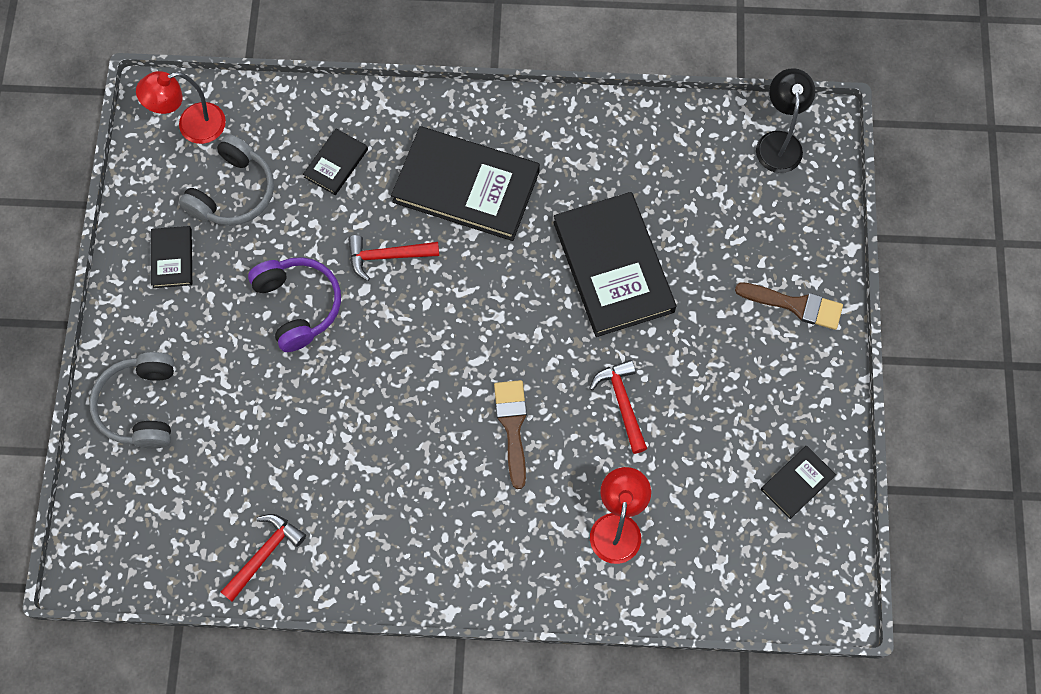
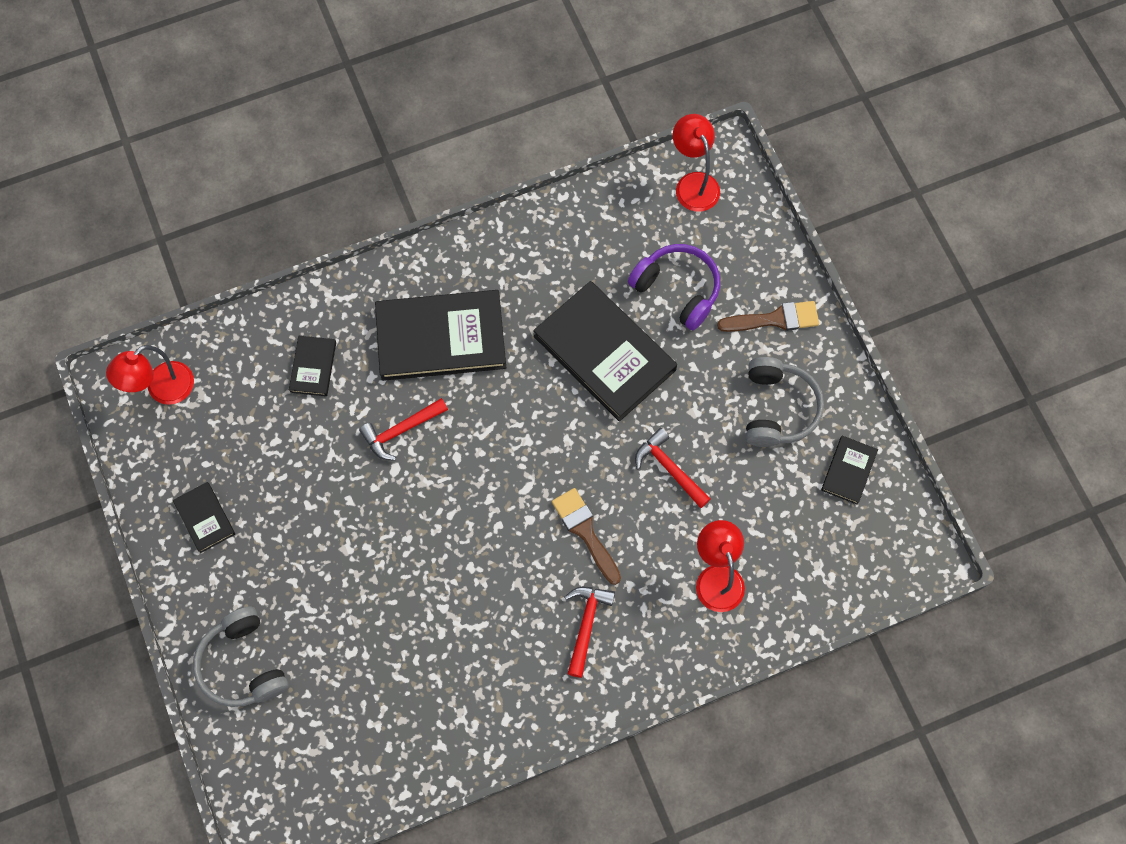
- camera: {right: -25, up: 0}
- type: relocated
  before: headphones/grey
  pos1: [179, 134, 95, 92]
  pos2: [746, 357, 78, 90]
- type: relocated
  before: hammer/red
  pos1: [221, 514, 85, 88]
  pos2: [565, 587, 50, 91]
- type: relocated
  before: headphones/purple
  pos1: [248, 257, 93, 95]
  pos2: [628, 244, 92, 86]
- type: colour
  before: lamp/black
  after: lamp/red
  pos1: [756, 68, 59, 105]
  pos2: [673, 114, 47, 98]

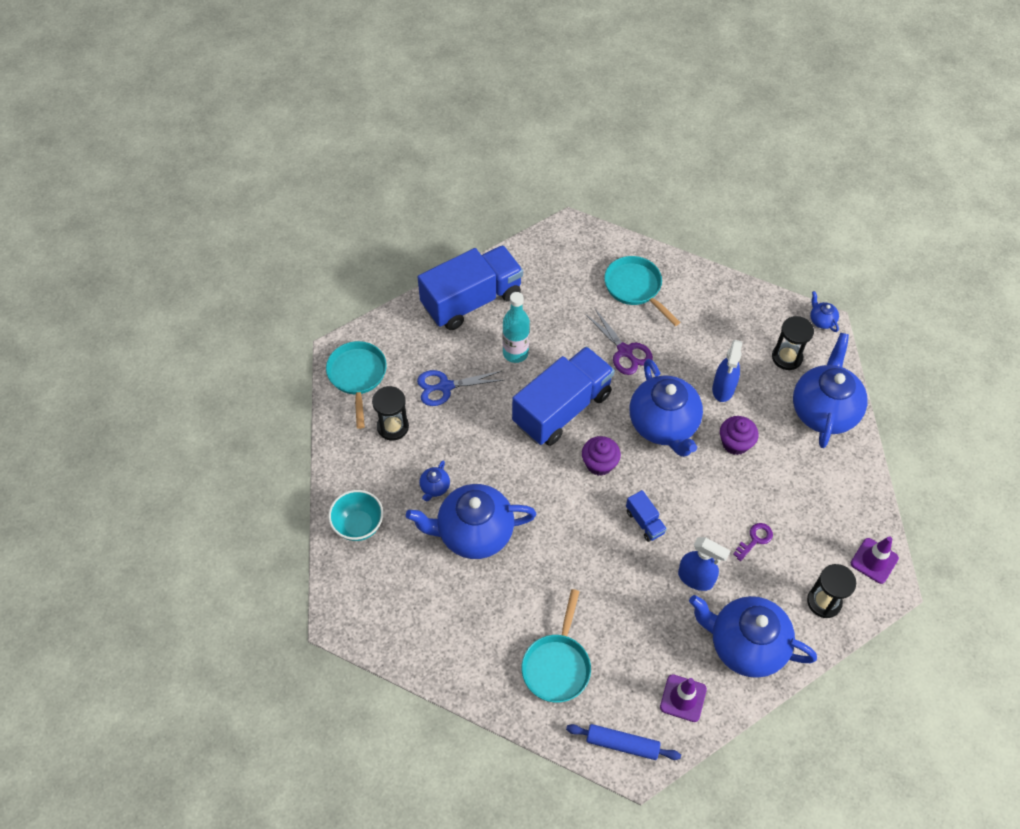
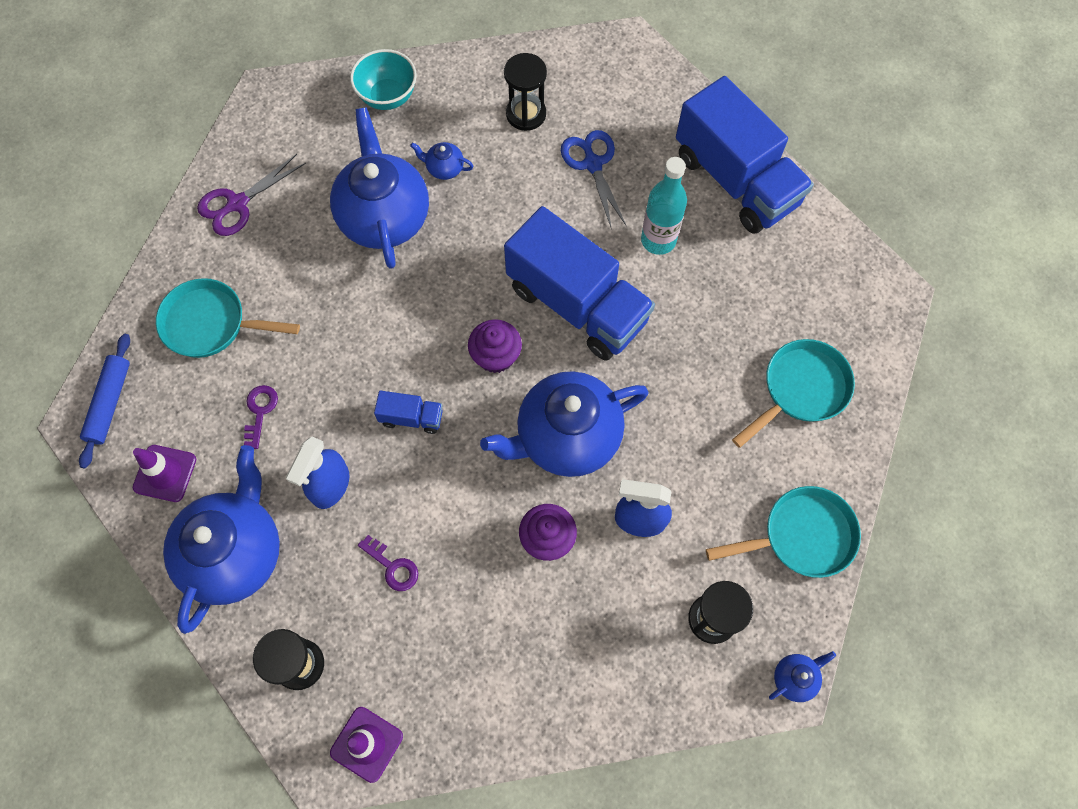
- camera: {right: 85, up: 10}
- type: missing
  before: teapot/blue
  pos1: [793, 333, 74, 115]
- type: appeared
  after: key/purple
  pos2: [244, 385, 34, 64]
- type: relocated
  before: pan/turquoise
  pos1: [326, 341, 61, 88]
  pos2: [706, 486, 155, 92]
- type: relocated
  before: scissors/purple
  pos1: [585, 309, 68, 66]
  pos2: [197, 154, 109, 82]
- type: spun
  before: truck/blue
  pos1: [626, 490, 41, 52]
  pos2: [374, 390, 69, 44]
  turn: -135

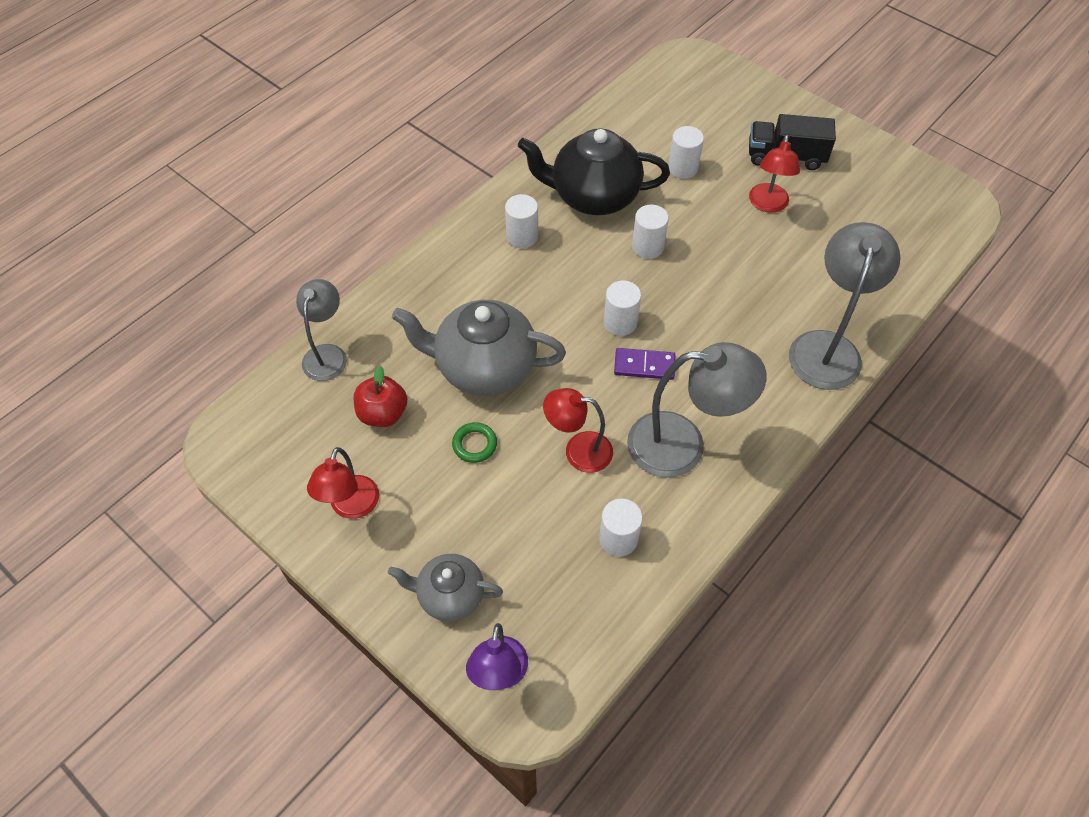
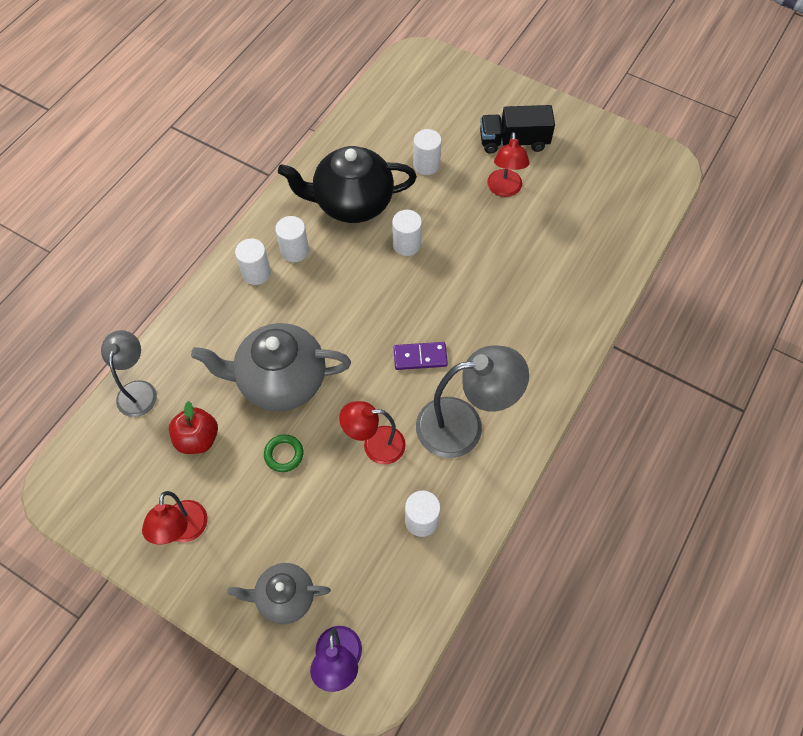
- camera: {right: -10, up: 5}
- type: missing
  before: lamp/grey
  pos1: [789, 222, 112, 168]
- type: relocated
  before: cylinder/white
  pos1: [604, 281, 37, 55]
  pos2: [235, 238, 36, 47]

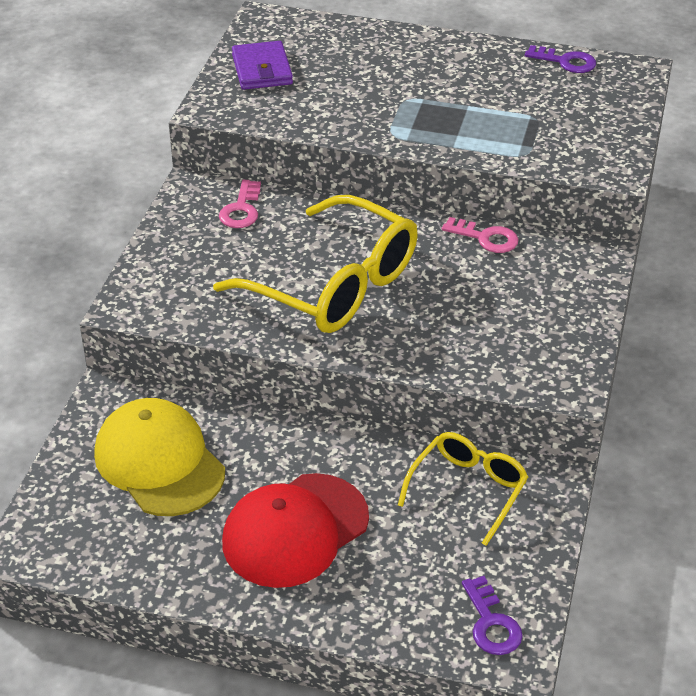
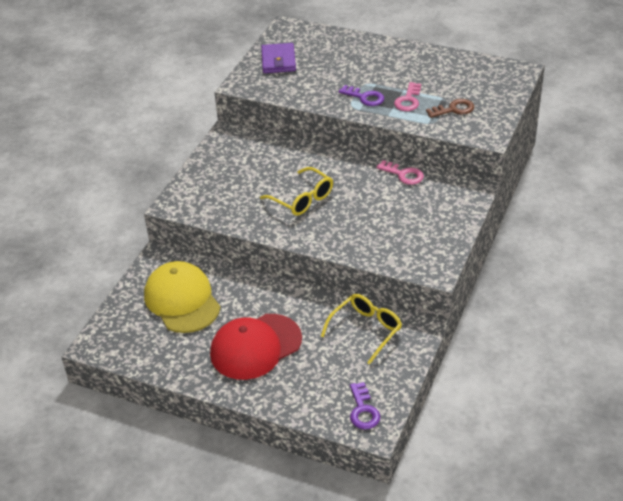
- camera: {right: 10, up: 0}
- type: appeared
  after: key/brown
  pos2: [426, 99, 48, 19]
- type: relocated
  before: key/pink
  pos1: [219, 180, 42, 48]
  pos2: [394, 82, 27, 29]
- type: relocated
  before: key/purple
  pos1: [525, 45, 71, 28]
  pos2: [339, 85, 45, 21]
- type: size
  before: glasses/yellow
  pos1: [213, 195, 205, 138]
  pos2: [260, 167, 73, 49]
  scale: 0.57

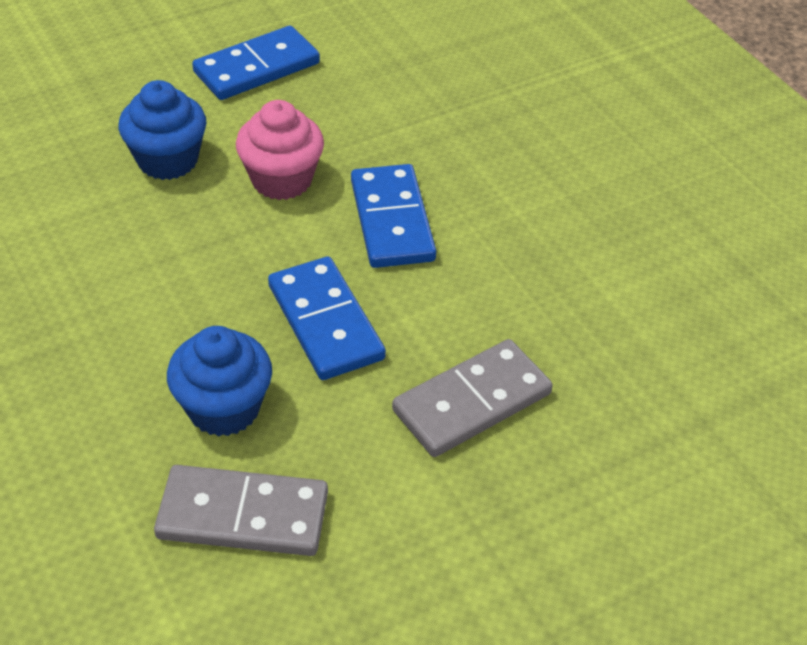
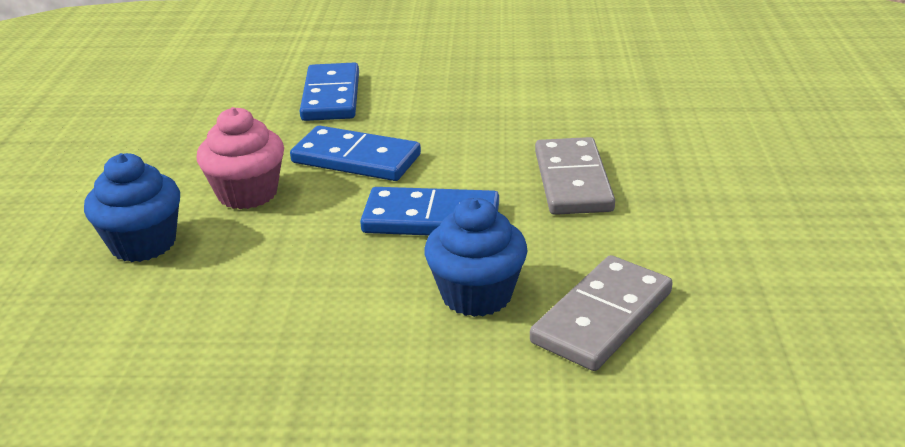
- camera: {right: -55, up: -15}
- type: relocated
  before: domino/blue
  pos1: [192, 26, 128, 74]
  pos2: [300, 62, 59, 59]

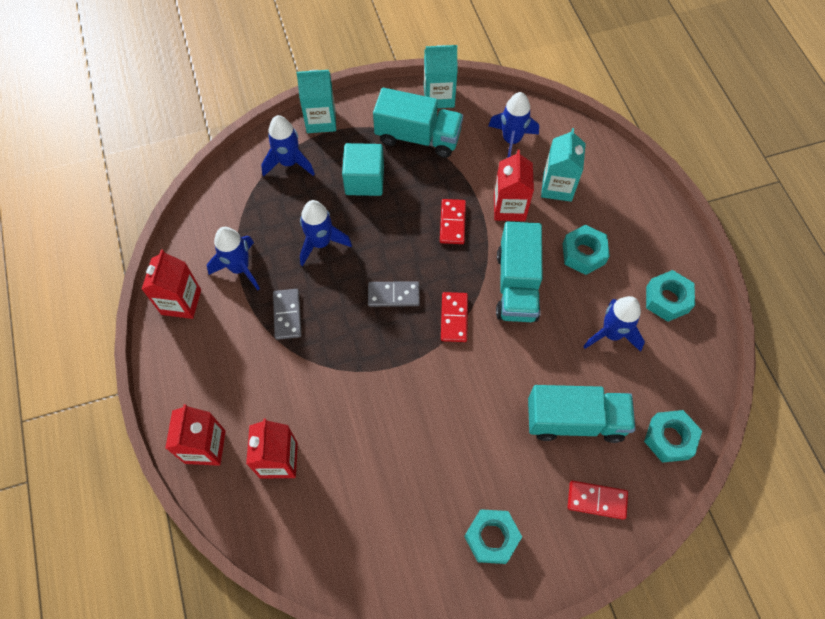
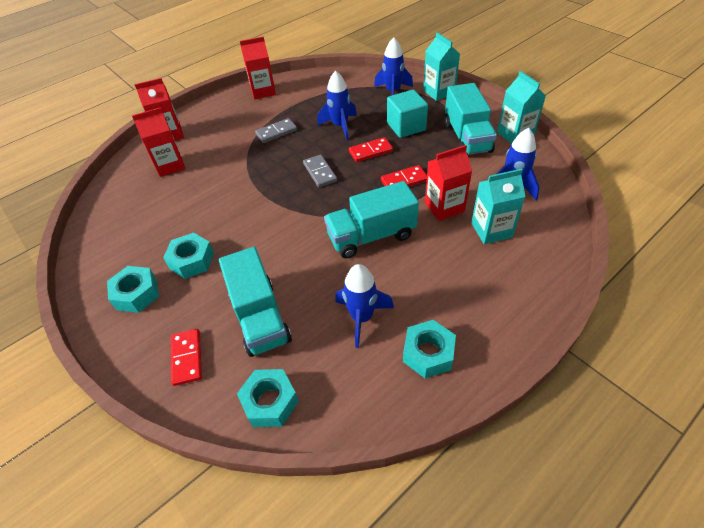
- camera: {right: 70, up: -15}
- type: missing
  before: rocket/blue
  pos1: [207, 227, 53, 63]
- type: relocated
  before: domino/red
  pos1: [441, 292, 27, 50]
  pos2: [349, 137, 44, 25]
- type: relocated
  before: nut/turquoise
  pos1: [563, 225, 47, 50]
  pos2: [163, 232, 51, 47]

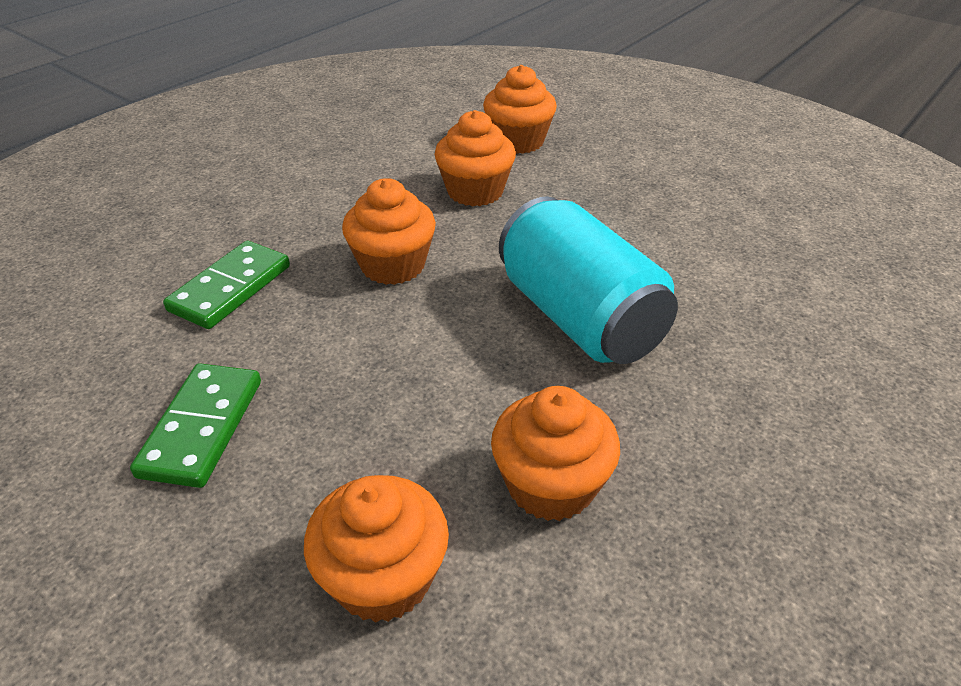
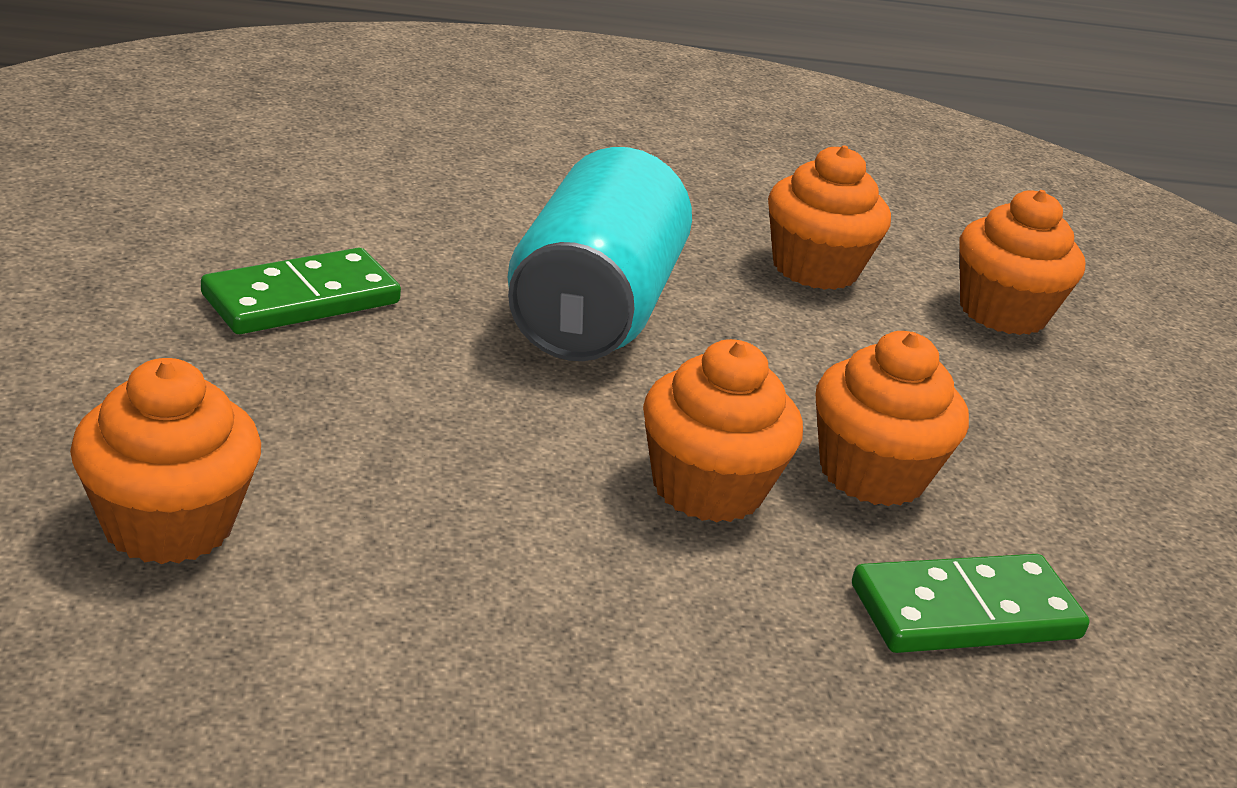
- camera: {right: -140, up: -10}
- type: relocated
  before: domino/green
  pos1: [130, 363, 131, 125]
  pos2: [201, 248, 200, 86]
- type: relocated
  before: cupcake/orange
  pos1: [434, 110, 82, 96]
  pos2: [816, 331, 153, 175]

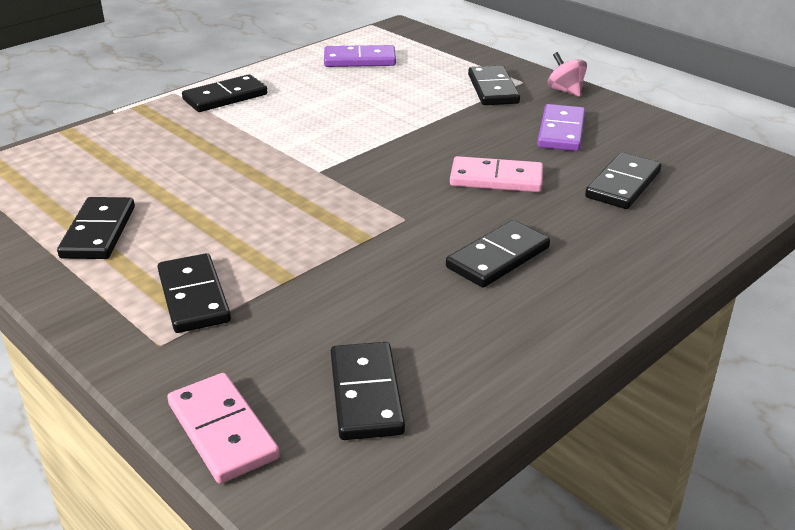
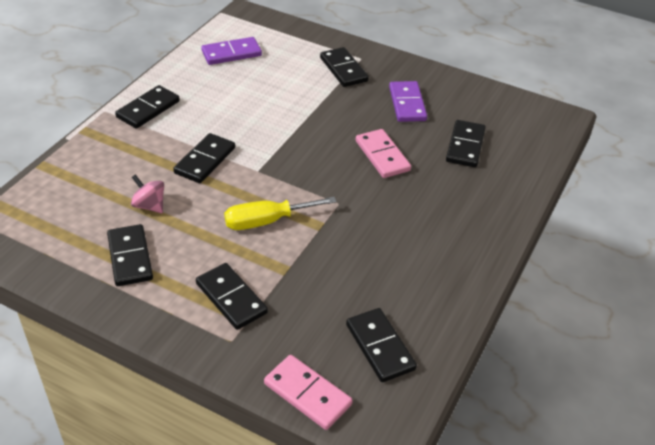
- camera: {right: -20, up: 10}
- type: appeared
  after: screwdriver/yellow
  pos2: [224, 197, 113, 33]
- type: relocated
  before: domino/black
  pos1: [446, 220, 104, 68]
  pos2: [173, 133, 62, 50]
- type: relocated
  before: spinning top/pink
  pos1: [547, 52, 40, 45]
  pos2: [131, 174, 33, 39]
- type: spun
  before: domino/pink
  pos1: [450, 156, 93, 36]
  pos2: [356, 129, 55, 49]
  turn: 75

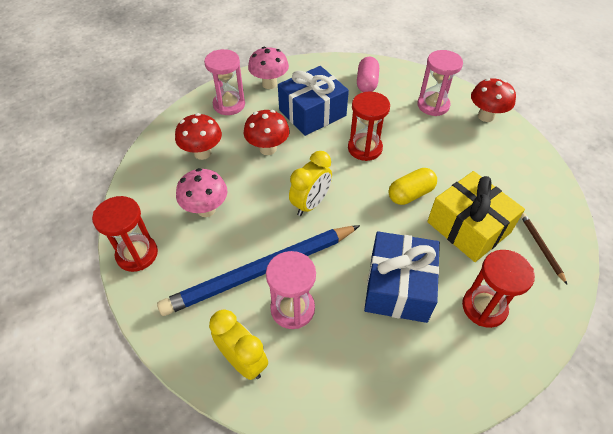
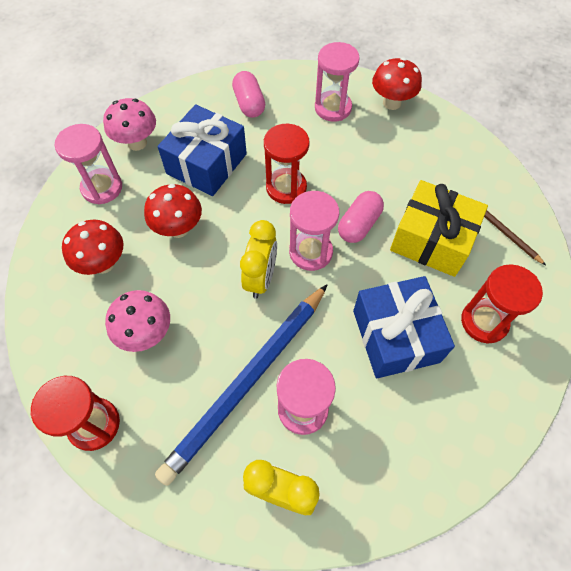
- camera: {right: -25, up: 10}
- type: appeared
  after: hourglass/pink
  pos2: [289, 191, 50, 80]
- type: colour
  before: capsule/yellow
  after: capsule/pink
  pos1: [389, 168, 48, 37]
  pos2: [338, 191, 46, 52]

